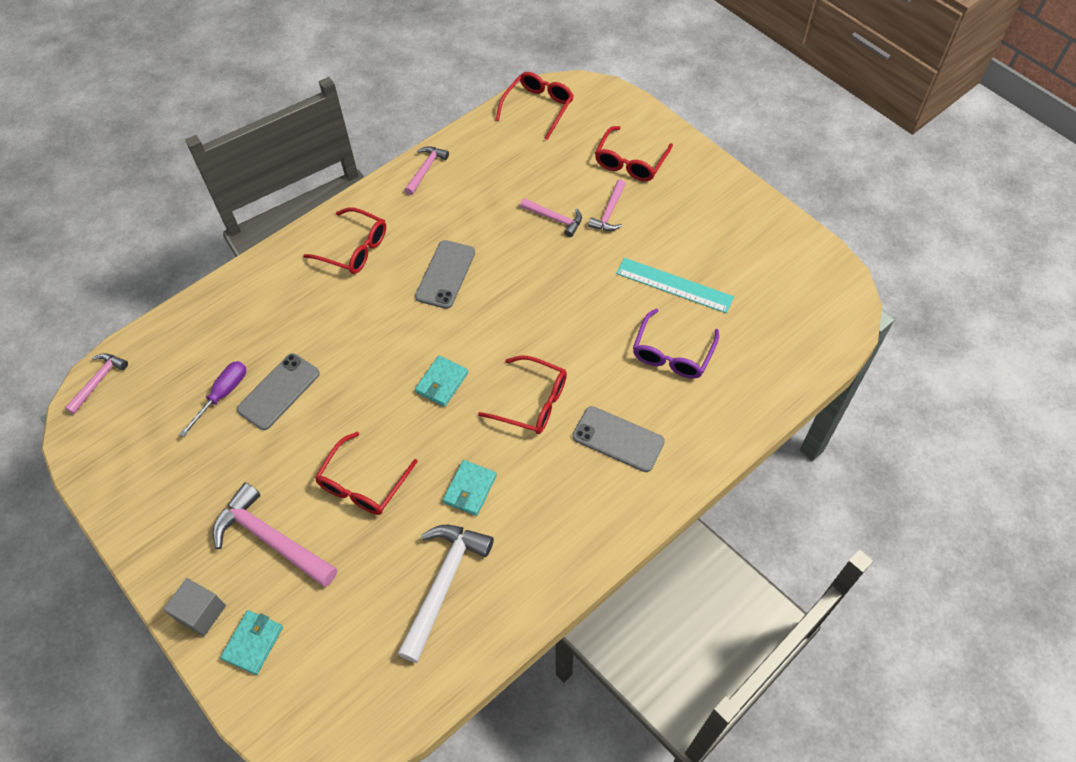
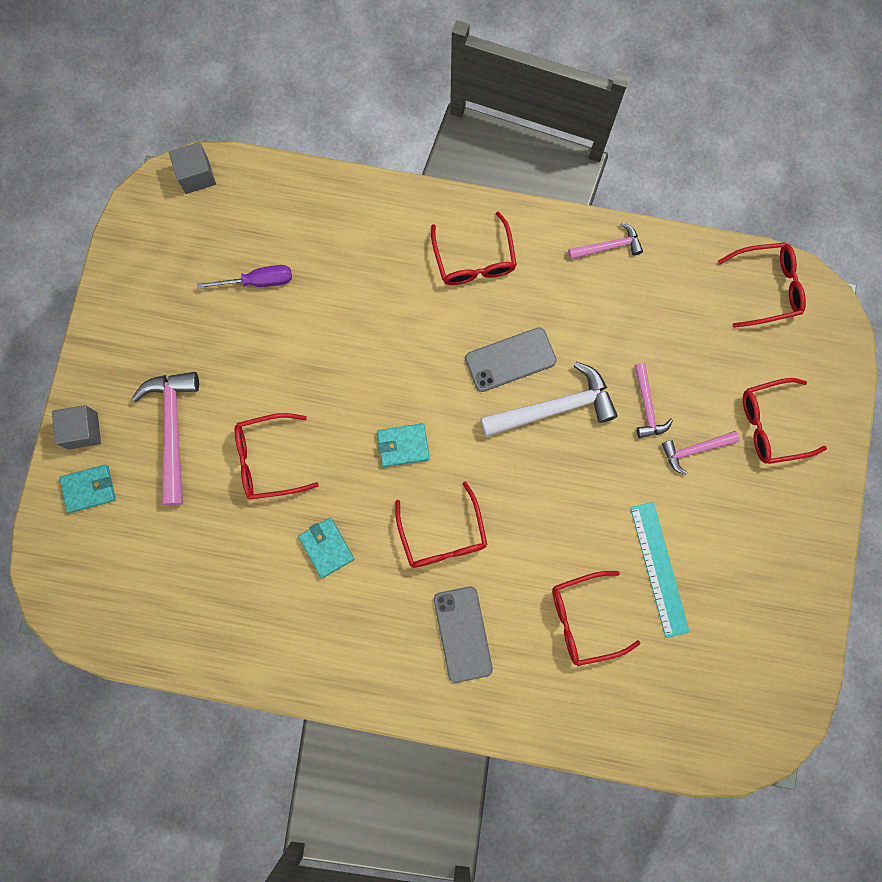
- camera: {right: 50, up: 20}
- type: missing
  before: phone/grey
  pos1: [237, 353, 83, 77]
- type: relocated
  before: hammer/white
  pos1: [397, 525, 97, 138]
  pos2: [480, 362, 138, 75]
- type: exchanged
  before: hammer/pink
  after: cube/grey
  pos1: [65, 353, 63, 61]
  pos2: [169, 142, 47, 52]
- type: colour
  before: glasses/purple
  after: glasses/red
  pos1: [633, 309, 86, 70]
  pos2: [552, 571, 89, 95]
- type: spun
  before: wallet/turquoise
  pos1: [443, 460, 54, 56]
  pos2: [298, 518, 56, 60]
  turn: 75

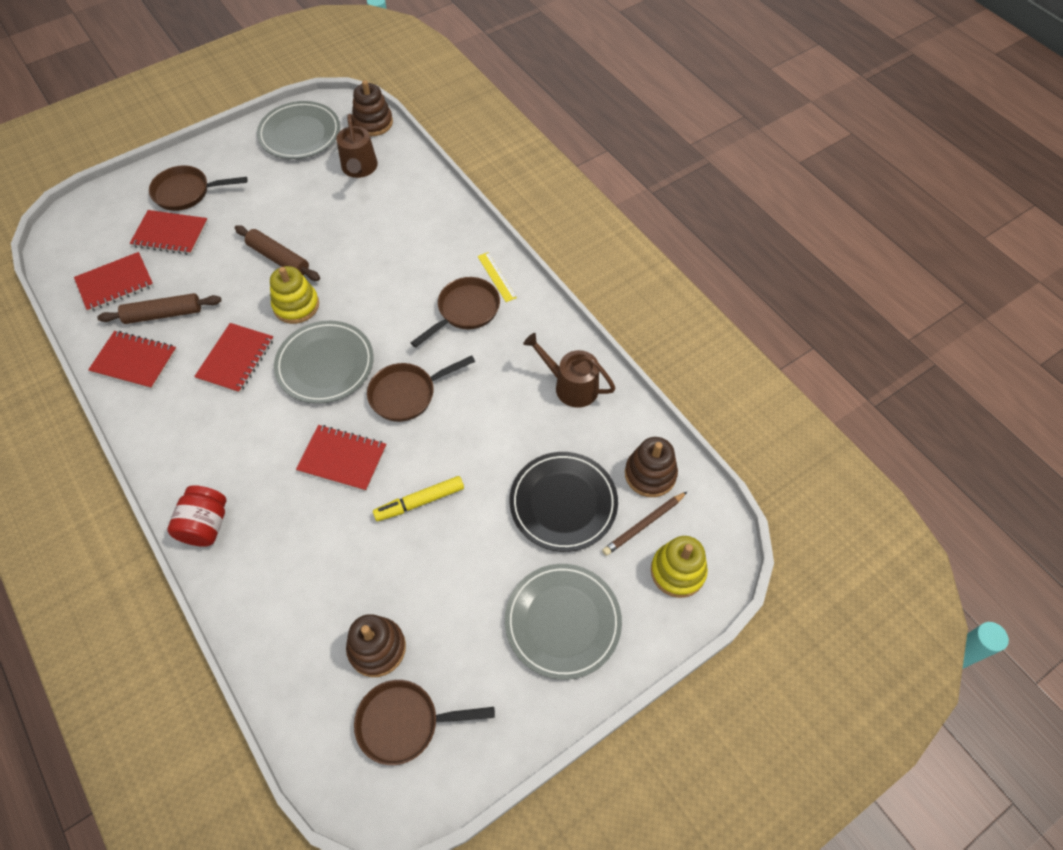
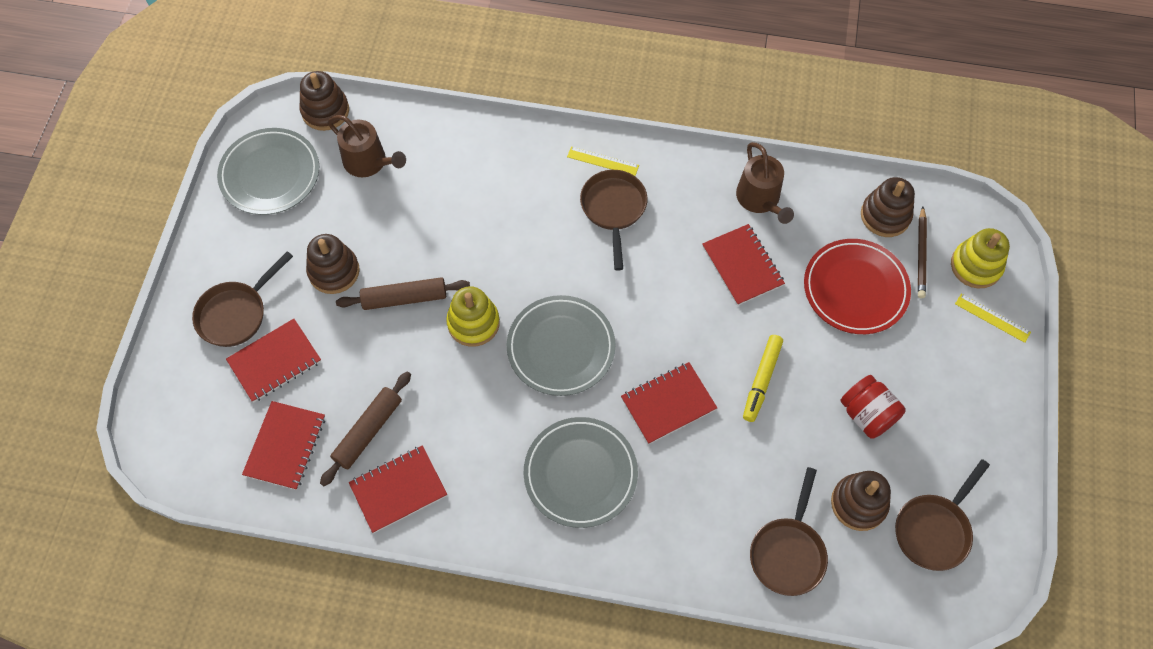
- camera: {right: -45, up: 5}
- type: appeared
  after: stacking toy/brown
  pos2: [306, 234, 54, 60]
- type: appeared
  after: ruler/yellow
  pos2: [955, 294, 76, 49]
- type: relocated
  before: jar/red
  pos1: [167, 485, 60, 62]
  pos2: [840, 375, 66, 64]
- type: relocated
  before: notebook/red
  pos1: [194, 323, 80, 70]
  pos2: [702, 224, 83, 82]
- type: relocated
  before: pan/brown
  pos1: [367, 355, 108, 67]
  pos2: [750, 467, 78, 129]
- type: relocated
  before: plate/grey
  pos1: [505, 564, 117, 116]
  pos2: [524, 417, 114, 111]
- type: colour
  before: plate/black
  after: plate/red
  pos1: [509, 452, 109, 100]
  pos2: [804, 239, 107, 95]
- type: spun
  before: watering can/brown
  pos1: [523, 333, 93, 75]
  pos2: [736, 142, 58, 82]
  turn: -90

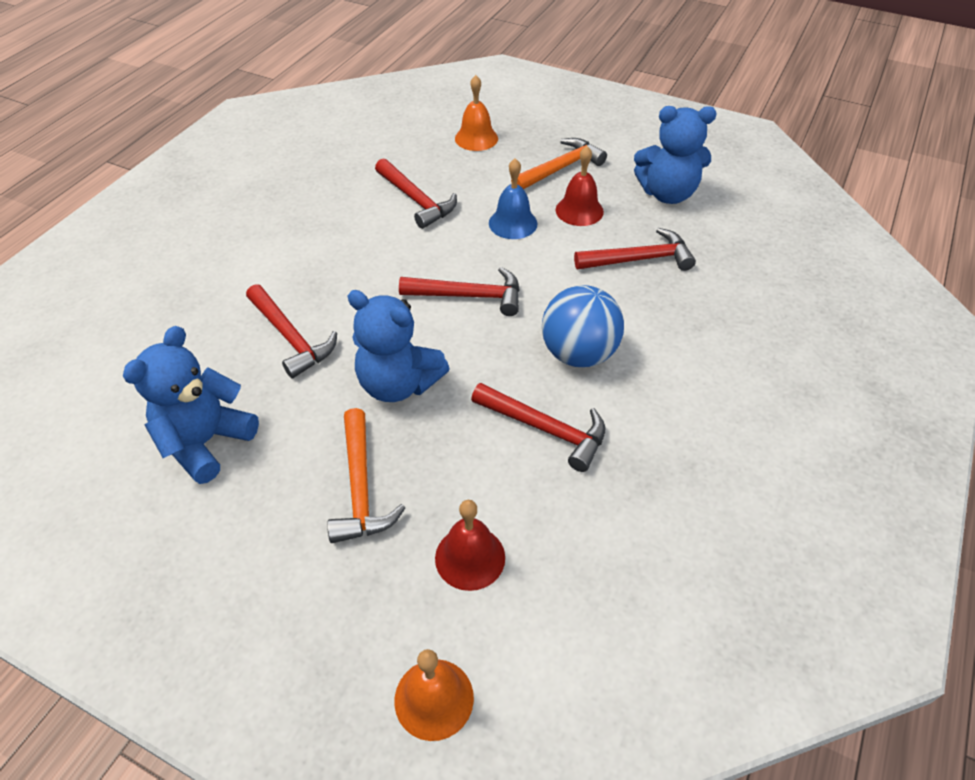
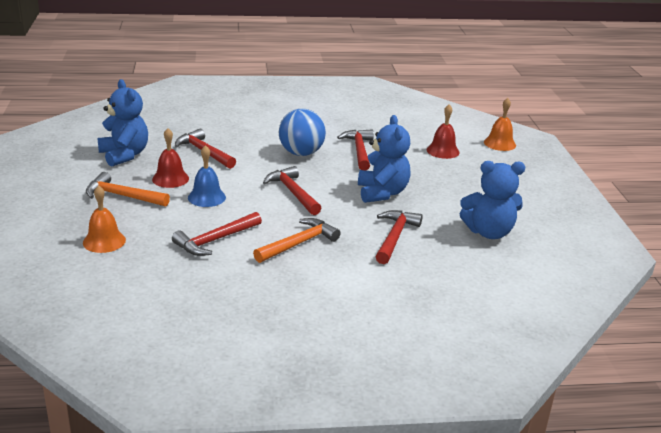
- camera: {right: -125, up: -20}
- type: relocated
  before: hammer/orange
  pos1: [327, 408, 78, 135]
  pos2: [253, 218, 88, 45]
- type: spun
  before: hammer/red
  pos1: [375, 159, 82, 70]
  pos2: [172, 212, 90, 44]
  turn: -150

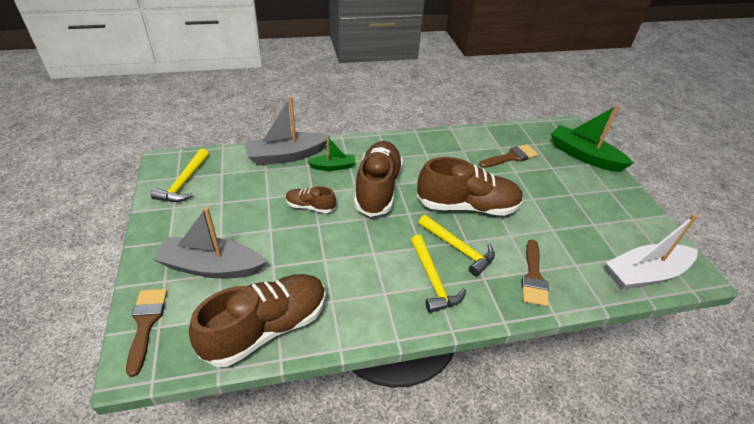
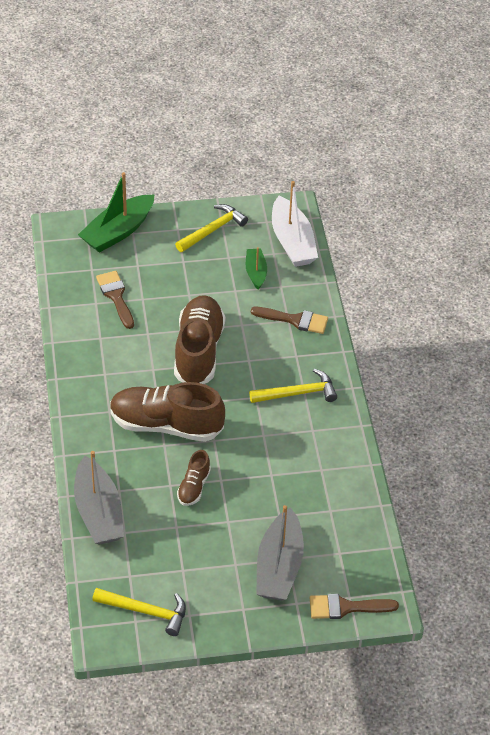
- camera: {right: -85, up: 5}
- type: missing
  before: shoe/brown
  pos1: [189, 274, 137, 93]
- type: relocated
  before: boat/green
  pos1: [307, 136, 49, 35]
  pos2: [246, 247, 21, 43]
- type: relocated
  before: hammer/yellow
  pos1: [419, 215, 76, 61]
  pos2: [175, 204, 73, 48]

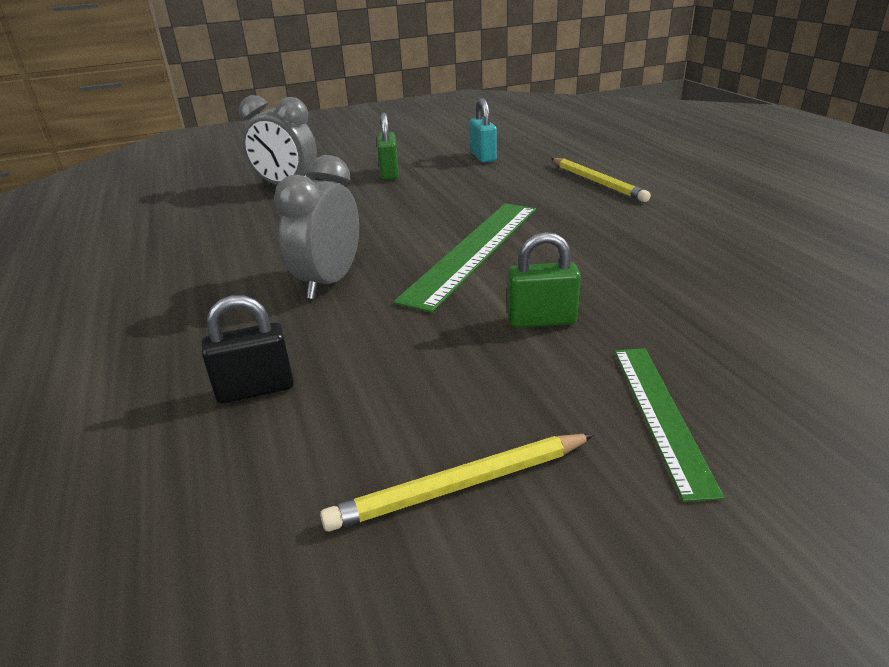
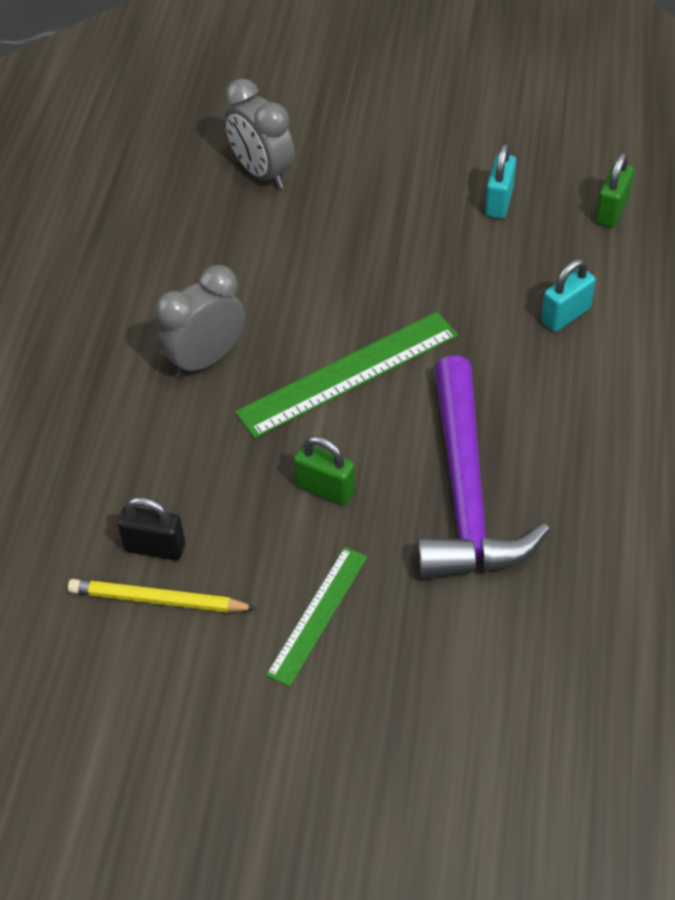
- camera: {right: 30, up: 20}
- type: appeared
  after: hammer/purple
  pos2: [417, 356, 133, 223]
- type: relocated
  before: padlock/black
  pos1: [202, 295, 92, 109]
  pos2: [118, 497, 67, 64]
- type: relocated
  before: padlock/green
  pos1: [377, 113, 22, 67]
  pos2: [596, 152, 38, 76]
- type: exchanged
  before: pencil/yellow
  after: padlock/turquoise
  pos1: [551, 158, 100, 44]
  pos2: [541, 259, 55, 73]

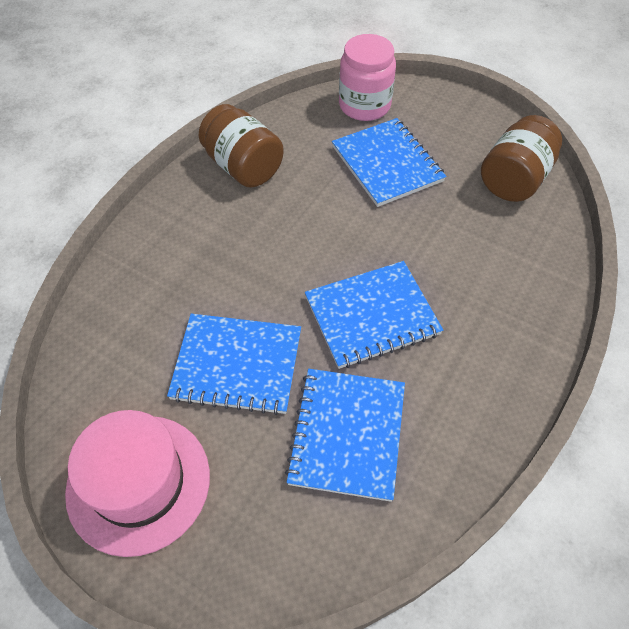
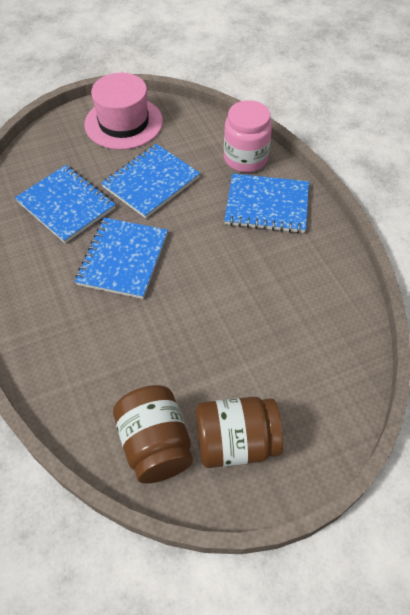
- camera: {right: 125, up: 0}
- type: relocated
  before: jar/brown
  pos1: [199, 104, 85, 84]
  pos2: [196, 397, 87, 71]
- type: relocated
  before: notebook/blue
  pos1: [332, 118, 114, 89]
  pos2: [224, 173, 85, 60]
- type: relocated
  before: jar/pink
  pos1: [339, 34, 57, 87]
  pos2: [224, 100, 48, 72]

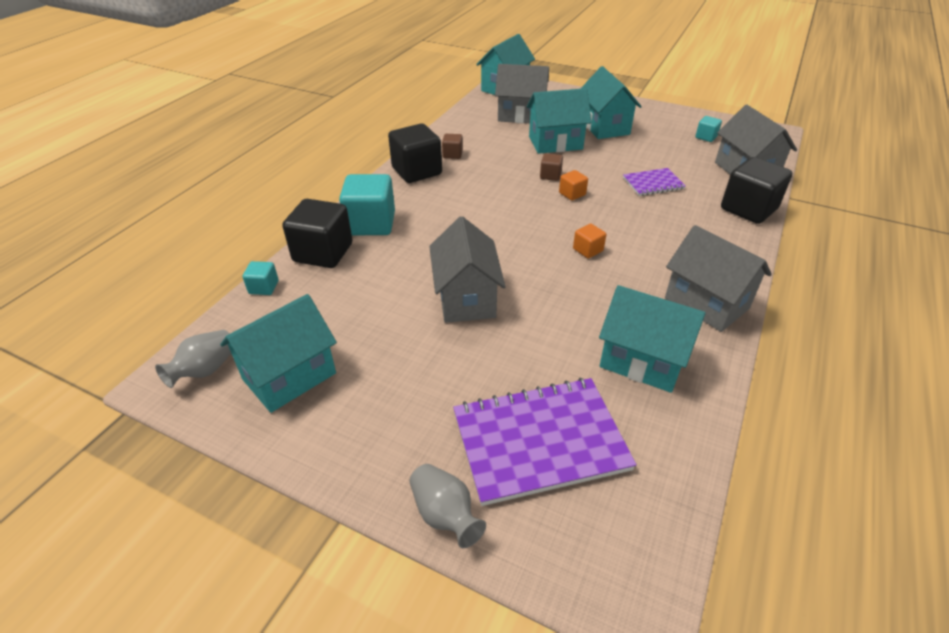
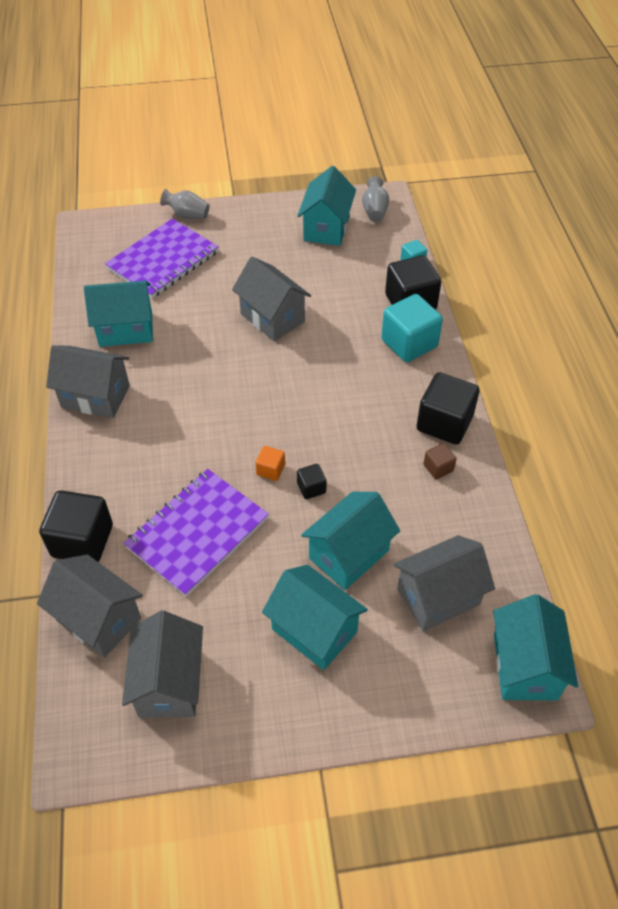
- camera: {right: 145, up: 10}
- type: missing
  before: cube/orange
  pos1: [573, 224, 33, 35]
- type: exchanged
  before: cube/turquoise
  after: house/grey
  pos1: [695, 116, 27, 26]
  pos2: [122, 611, 81, 107]
- type: colour
  before: cube/brown
  after: cube/black
  pos1: [540, 153, 23, 28]
  pos2: [297, 464, 30, 35]
- type: size
  before: notebook/purple
  pos1: [623, 168, 63, 28]
  pos2: [124, 469, 145, 128]
  scale: 1.91

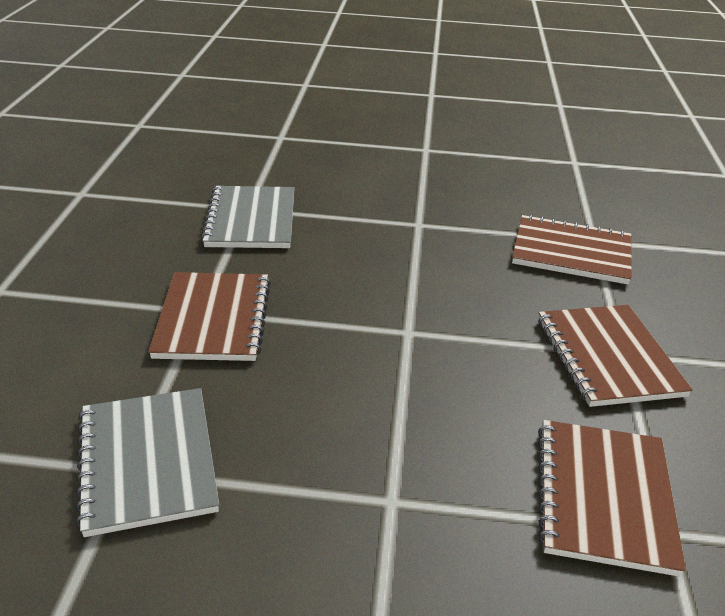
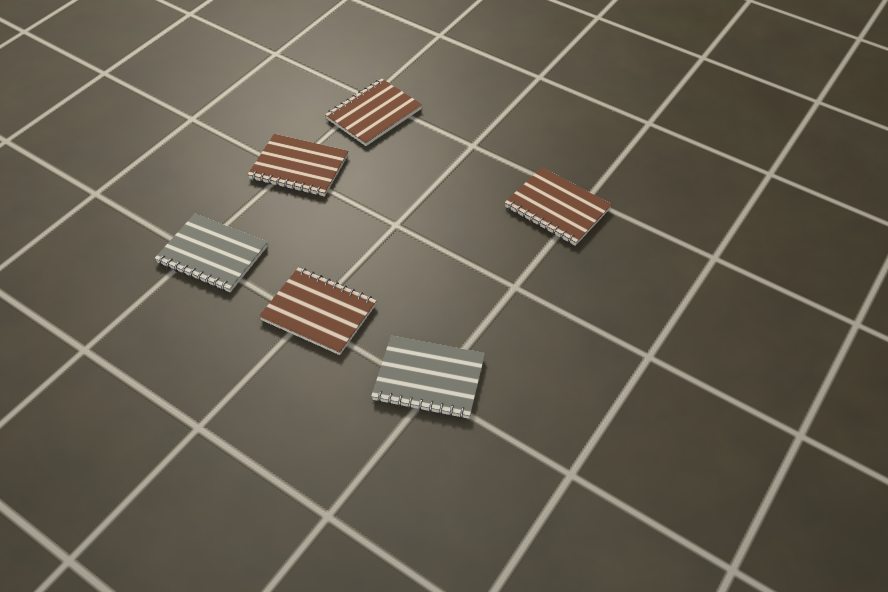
- camera: {right: -60, up: 15}
- type: relocated
  before: notebook/brown
  pos1: [538, 305, 155, 102]
  pos2: [248, 134, 100, 63]

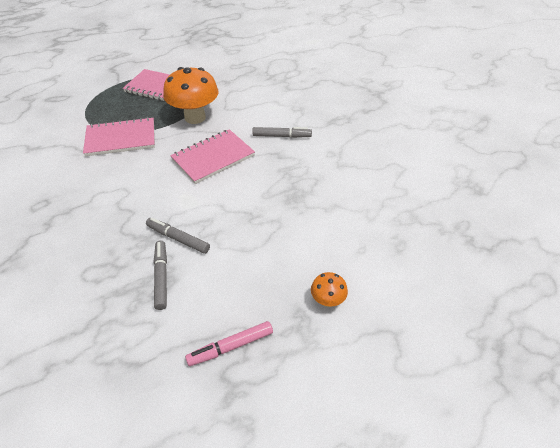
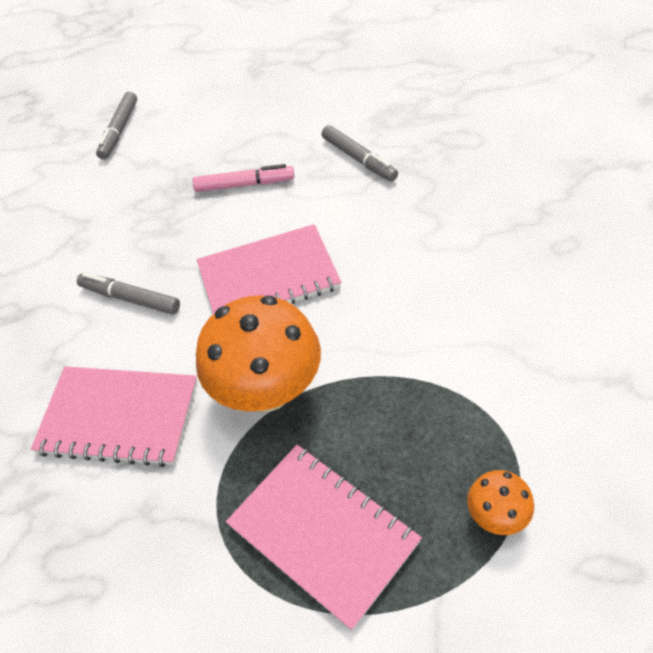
- camera: {right: -155, up: 5}
- type: relocated
  before: notebook/pink
  pos1: [83, 117, 72, 39]
  pos2: [31, 366, 166, 101]
- type: relocated
  before: marker/grey
  pos1: [154, 240, 13, 70]
  pos2: [96, 92, 41, 67]
- type: relocated
  before: marker/pink
  pos1: [185, 321, 88, 45]
  pos2: [193, 164, 101, 28]
- type: relocated
  before: mushroom/orange
  pos1: [311, 272, 37, 35]
  pos2: [467, 470, 67, 65]

